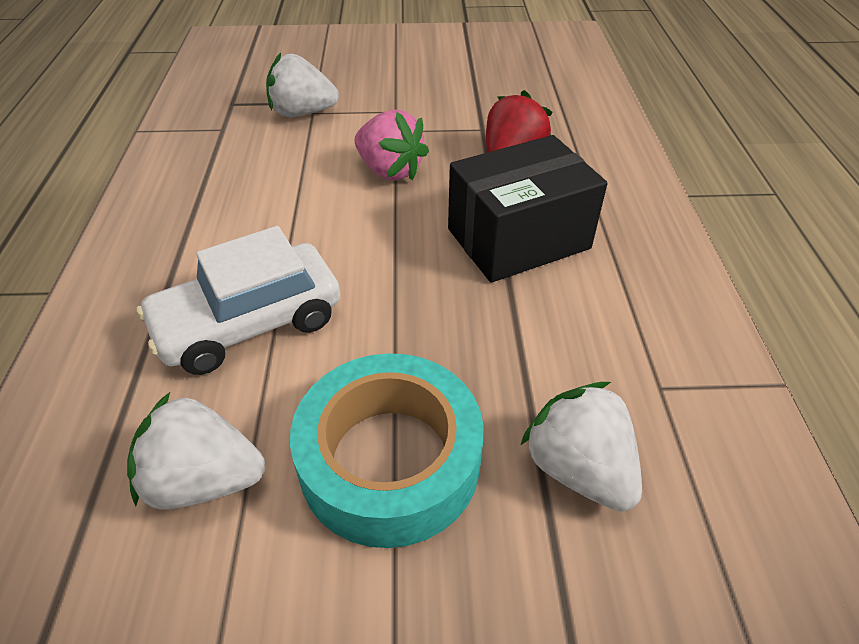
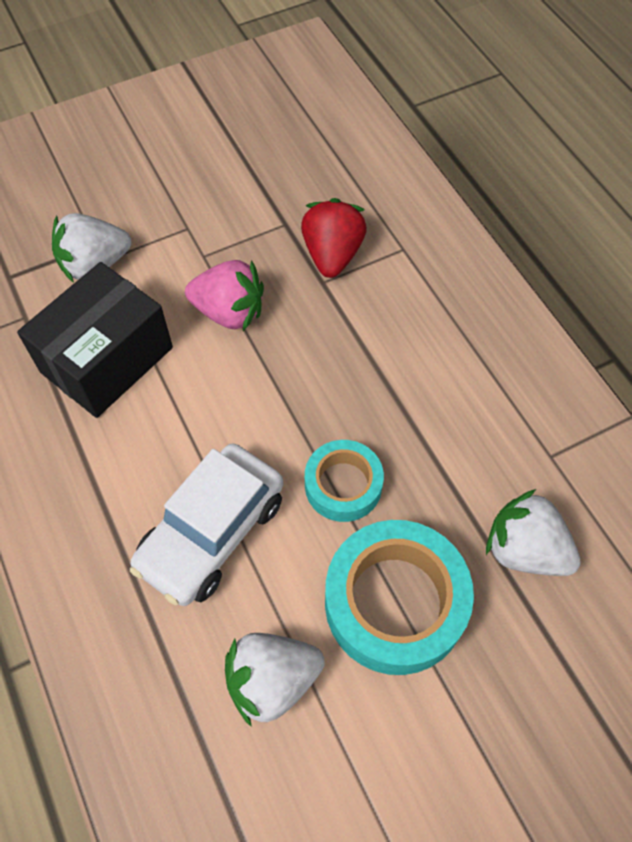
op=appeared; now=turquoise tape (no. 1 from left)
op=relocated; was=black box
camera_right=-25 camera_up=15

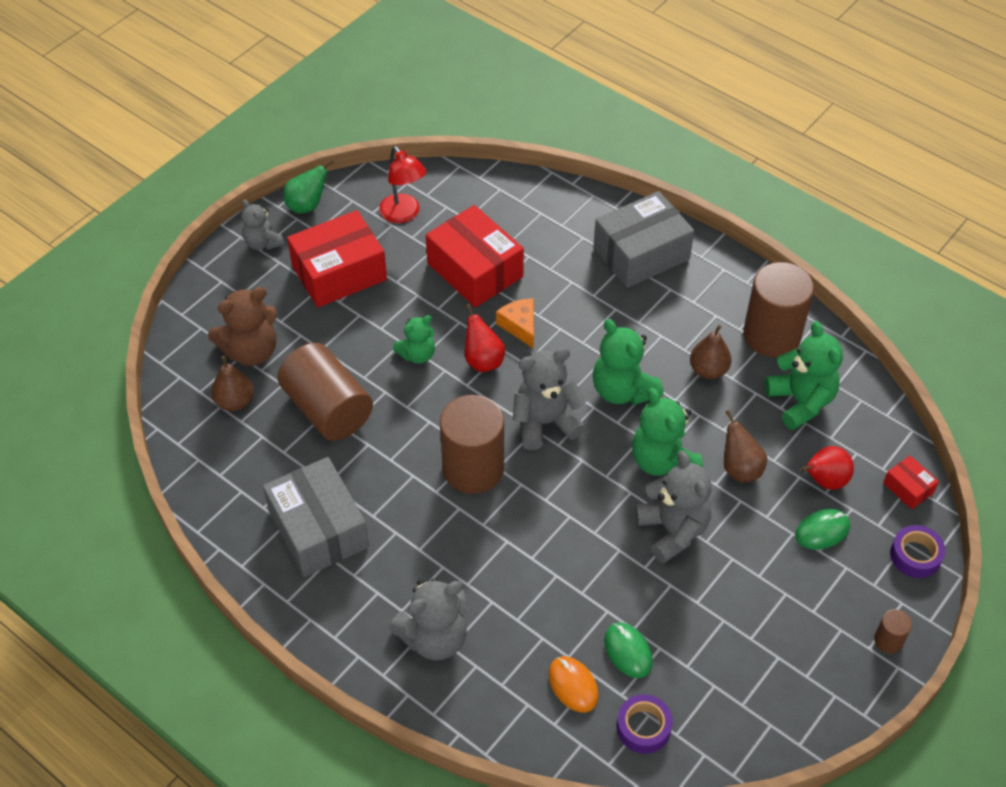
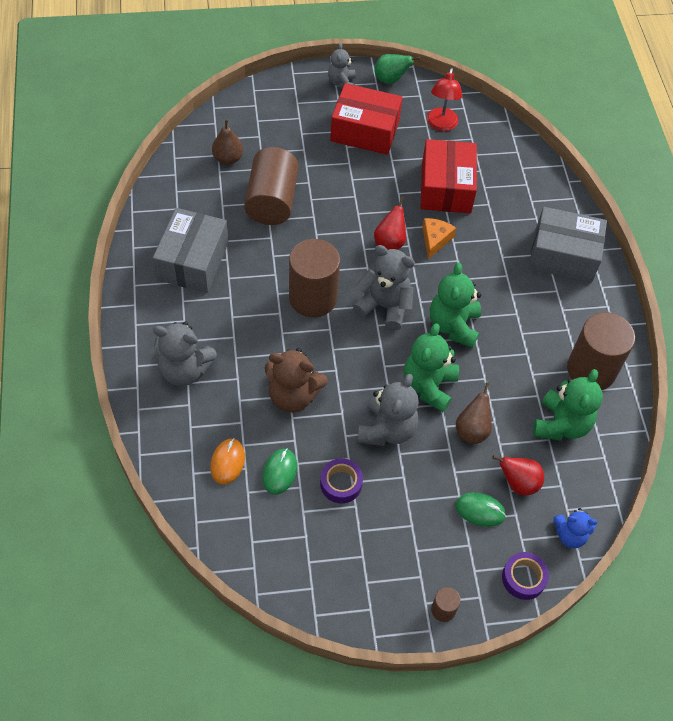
op=missing; was=green teddy bear (no. 1 from left)
op=missing; was=brown pear (no. 2 from left)
op=relocated; was=brown teddy bear
op=relocated; was=purple tape (no. 1 from left)
op=exchanged; was=red box (no. 3 from left); now=blue teddy bear
camera_right=40 camera_up=5

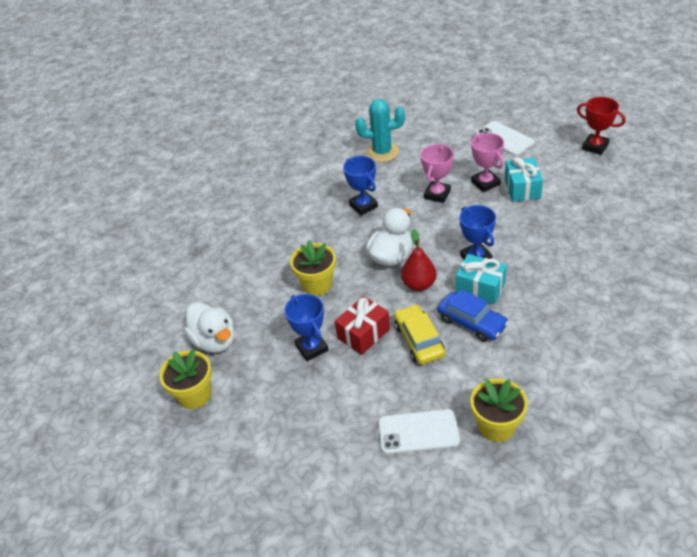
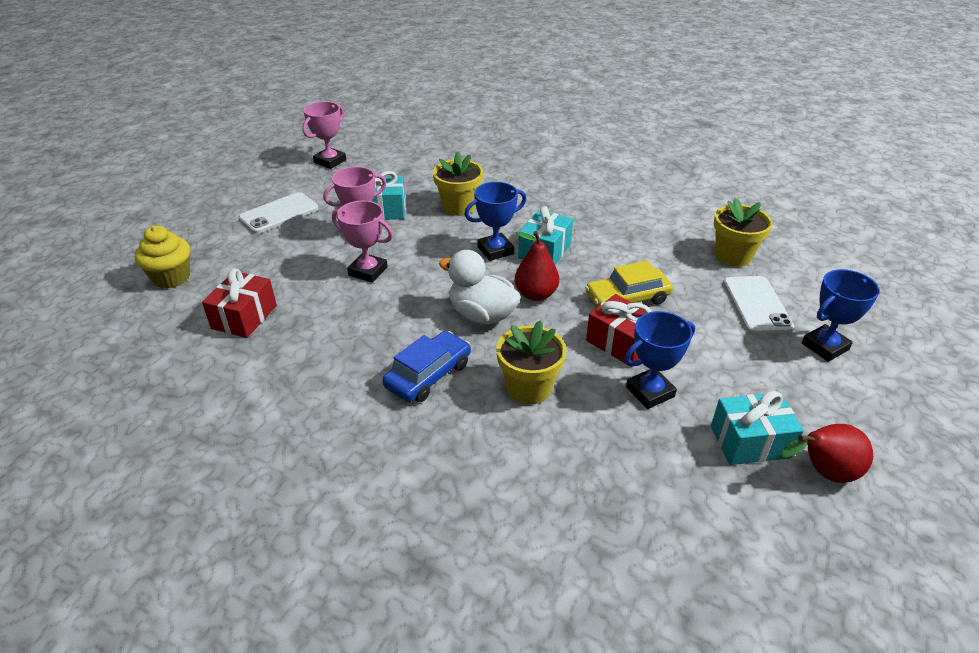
op=missing; was=white duck (no. 1 from left)
op=appeared; now=yellow cupcake
op=appeared; now=turquoise gift (no. 3 from left)
op=appeared; now=red pear (no. 2 from left)
op=relocated; was=yellow flower pot (no. 1 from left)
op=relocated; was=blue trophy (no. 2 from left in the first image); now=blue trophy (no. 3 from left)
op=relocated; was=blue car
op=exchanged; was=turquoise cactus; now=red gift (no. 1 from left)
op=colour; was=red trophy; now=pink trophy (no. 1 from left)
camera_right=-95 camera_up=-5

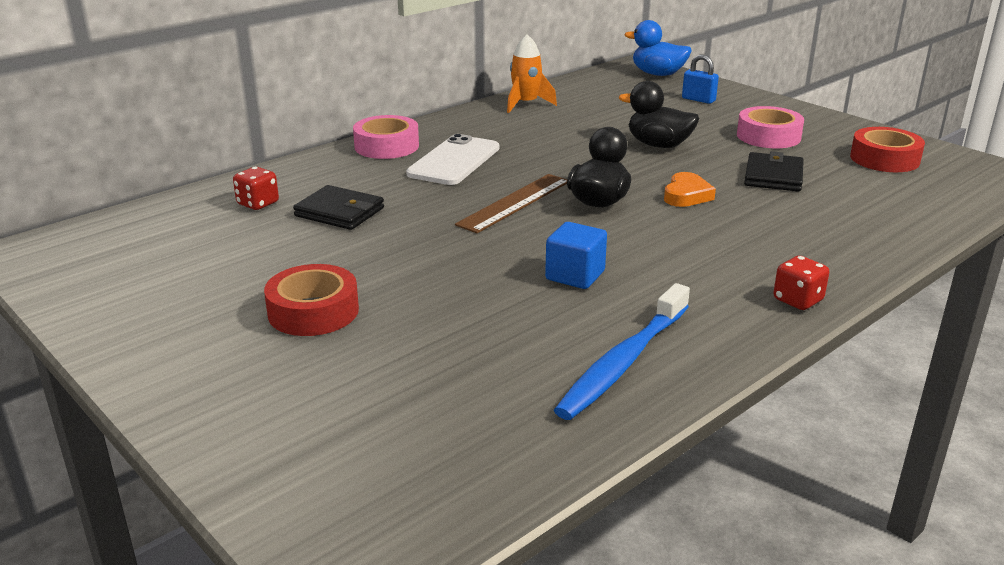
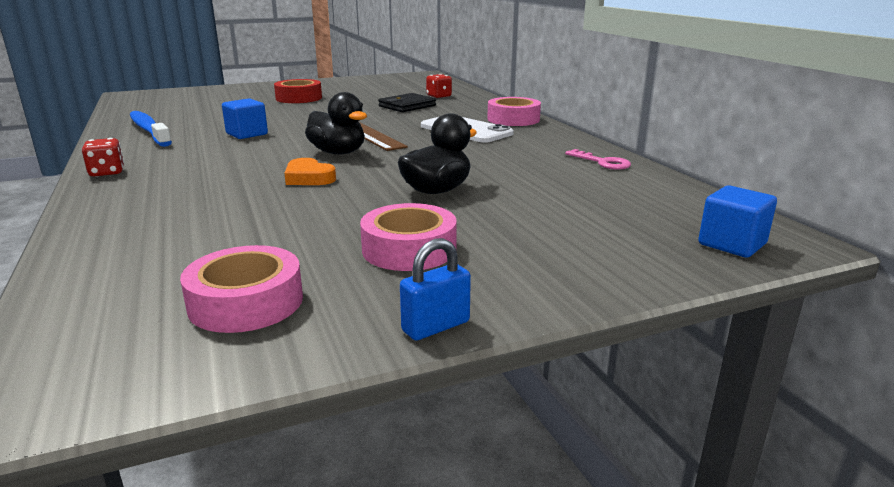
op=missing; was=black wallet (no. 2 from left)
op=relocated; was=blue padlock
op=exchanged; was=orange rocket; now=pink key
op=exchanged; was=blue duck; now=blue cube (no. 2 from left)
op=colour; was=red tape (no. 2 from left); now=pink tape (no. 1 from left)
camera_right=110 camera_up=-5

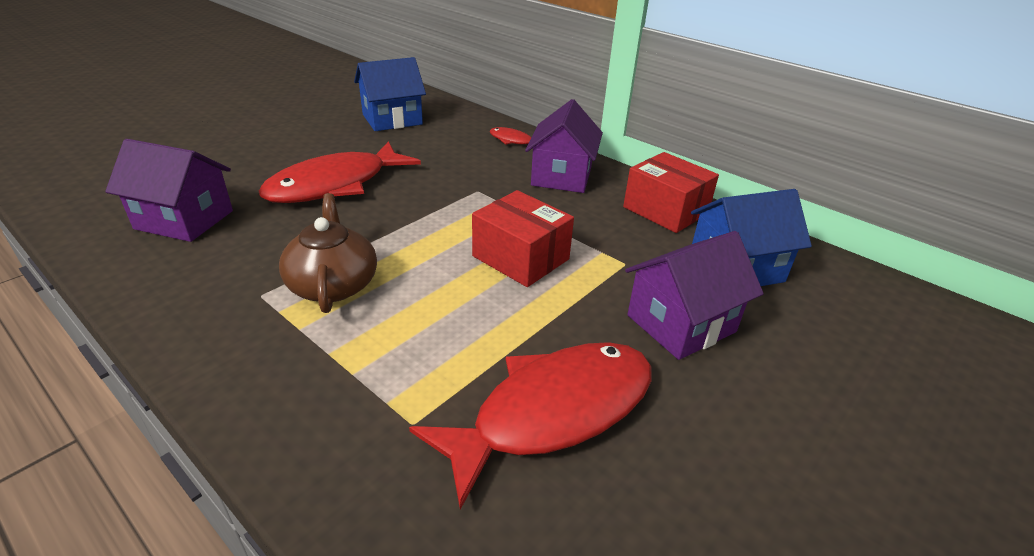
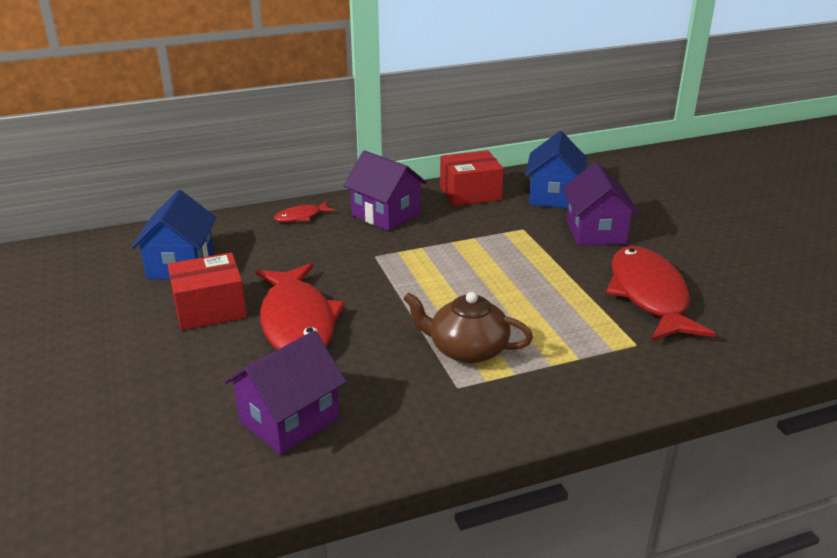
op=relocated; was=red box (no. 1 from left)
camera_right=-60 camera_up=-5

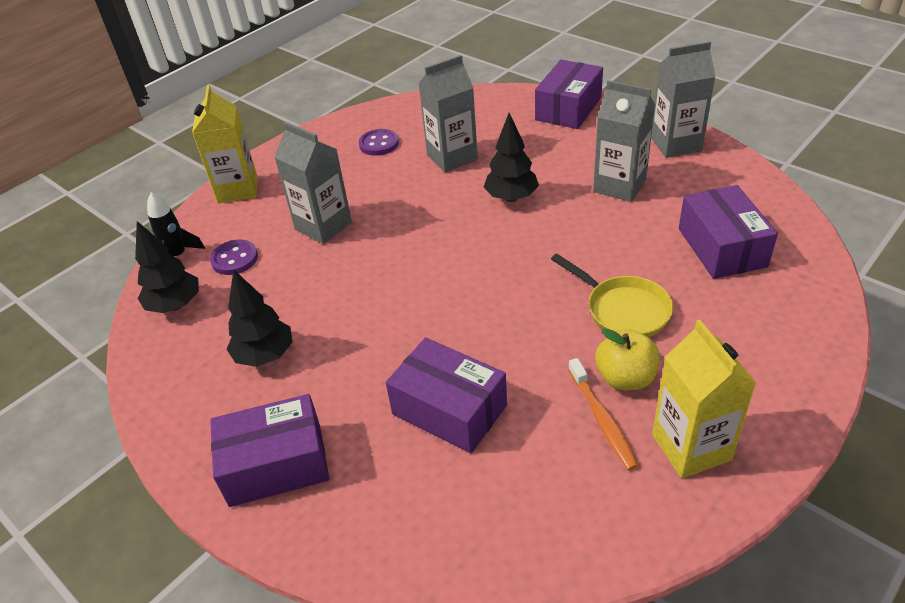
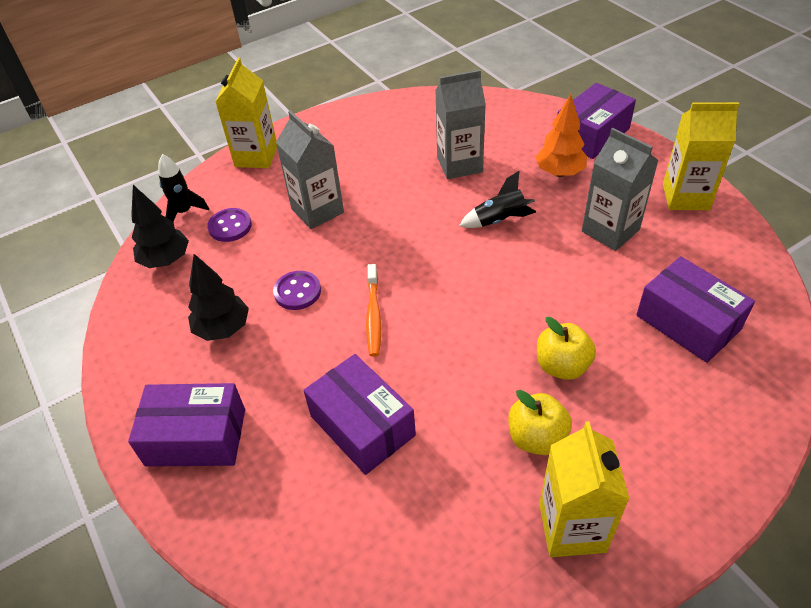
op=appeared; now=orange tree
op=relocated; was=purple button (no. 2 from left)
op=relocated; was=orange toothbrush
op=exchanged; was=black tree (no. 3 from left); now=black rocket (no. 2 from left)
op=exchanged; was=yellow pan; now=yellow apple (no. 2 from left)
op=colour; was=grey carton (no. 4 from left); now=yellow carton (no. 3 from left)
op=spun; was=purple box (no. 4 from left); clockwise=-45
camera_right=15 camera_up=5

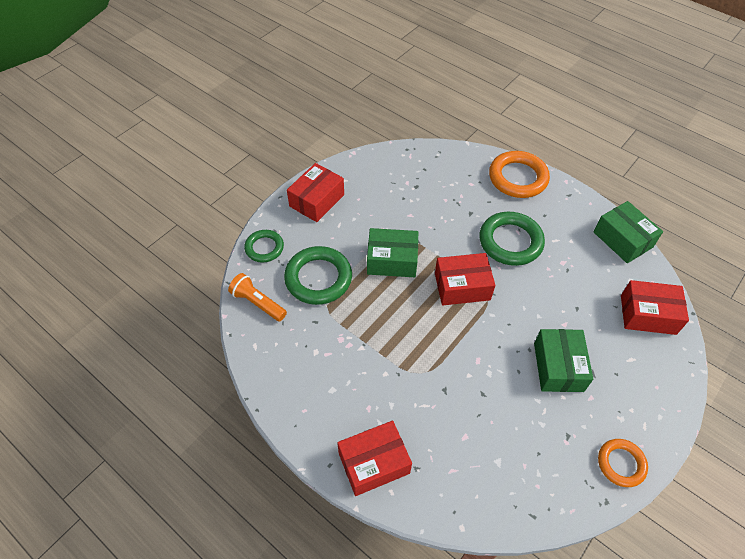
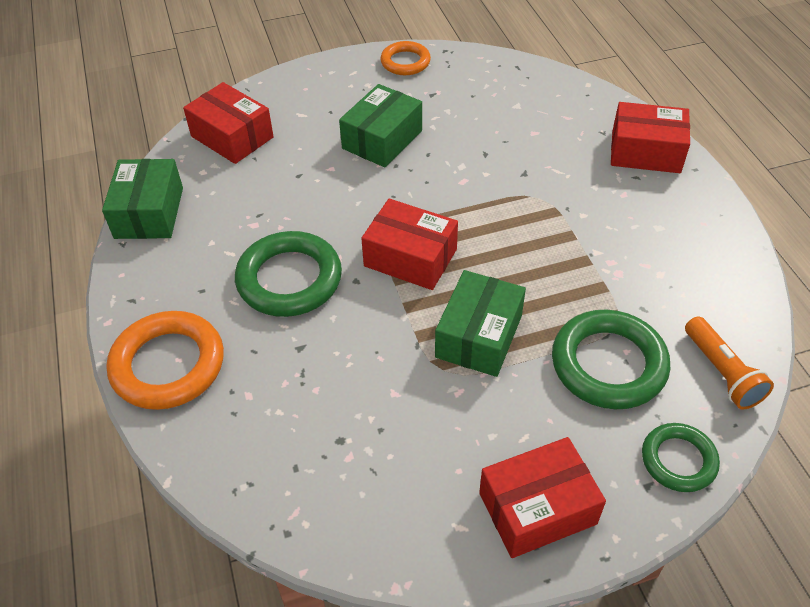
op=spun; was=green box (no. 1 from left in the first image); clockwise=75
camera_right=-145 camera_up=-5

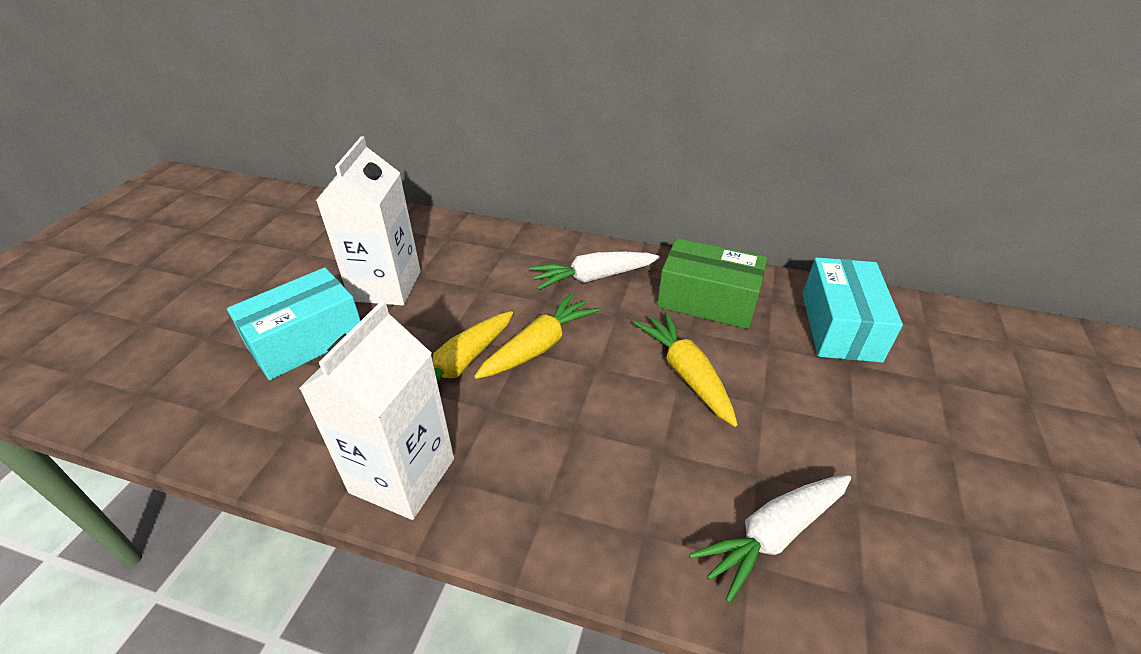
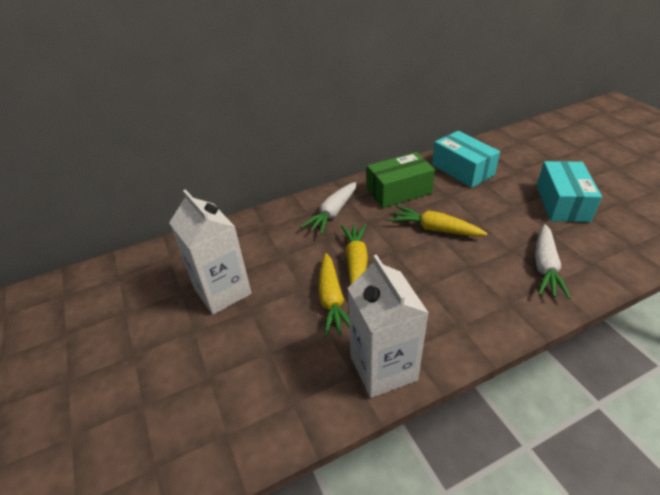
op=relocated; was=turquoise box (no. 1 from left in the first image); now=turquoise box (no. 2 from left)
camera_right=-40 camera_up=0

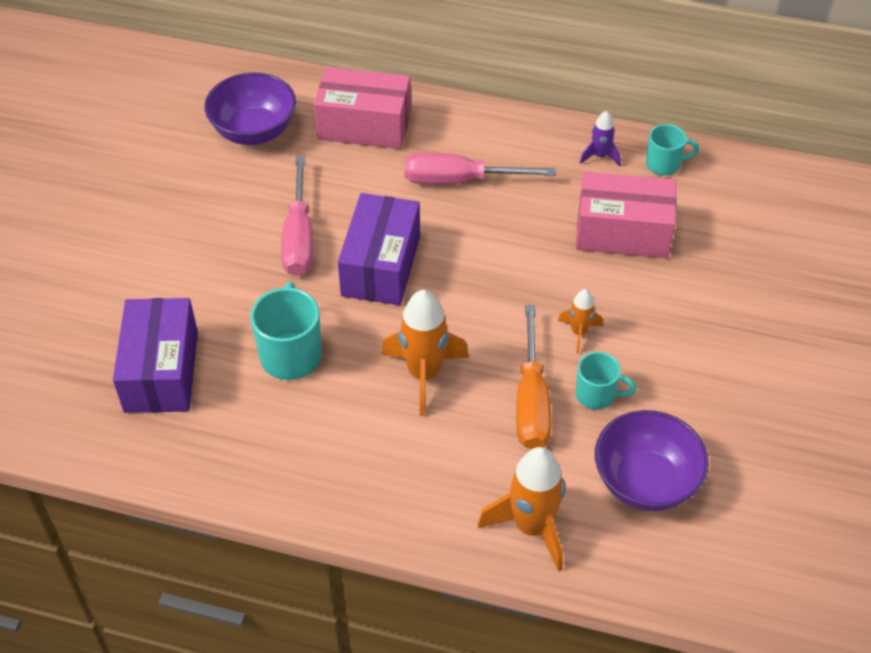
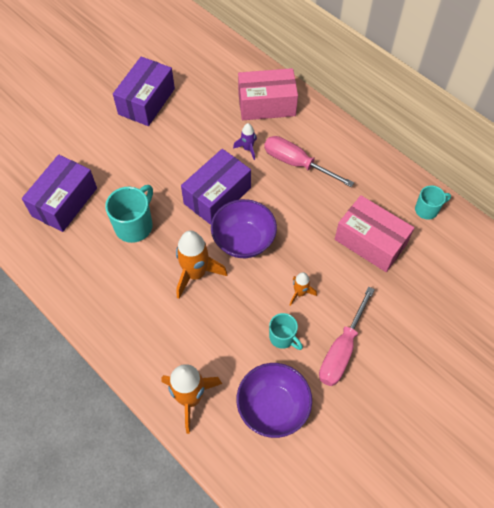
op=missing; was=orange screwdriver
op=appeared; now=purple box (no. 2 from left)
op=relocated; was=purple bowl (no. 1 from left)
op=relocated; was=pink screwdriver (no. 1 from left in the first image); now=pink screwdriver (no. 2 from left)
op=relocated; was=purple rocket
op=spun; was=pink box (no. 1 from left); clockwise=-45
op=spun; was=turquoise mug (no. 3 from left); clockwise=-45
camera_right=30 camera_up=10

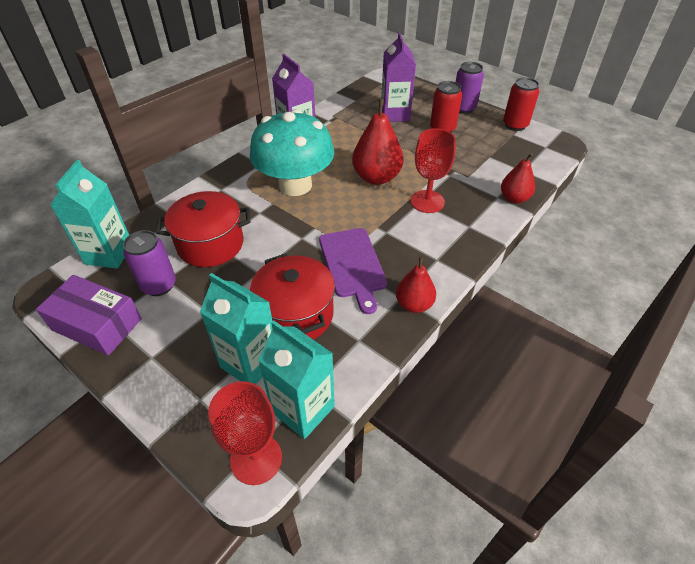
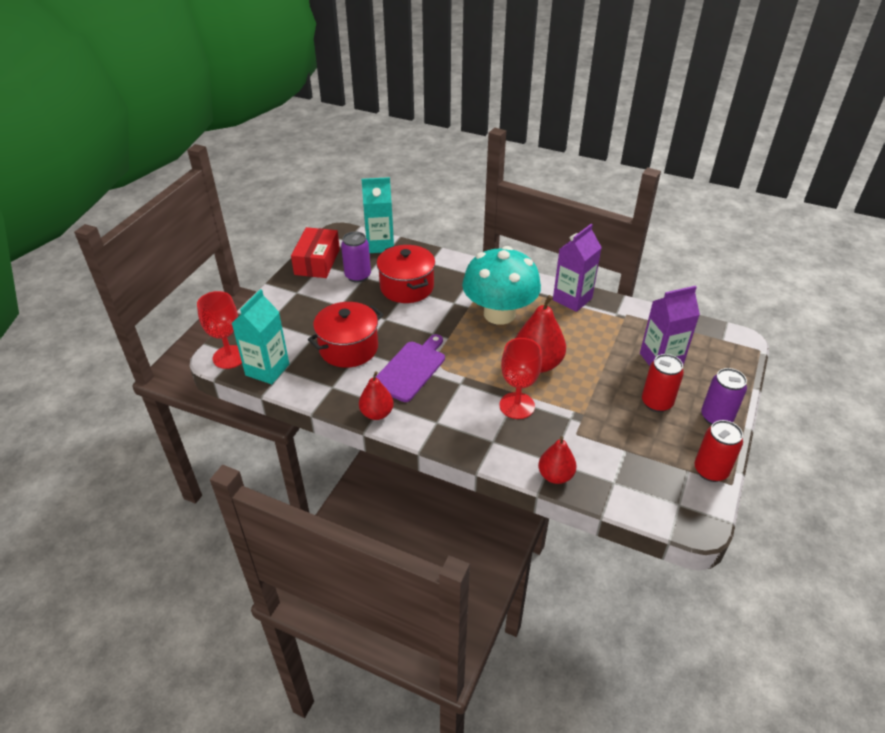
op=missing; was=turquoise carton (no. 2 from left)
op=colour; was=purple box; now=red box
op=spun; was=purple cutting board; clockwise=150
camera_right=75 camera_up=-5

